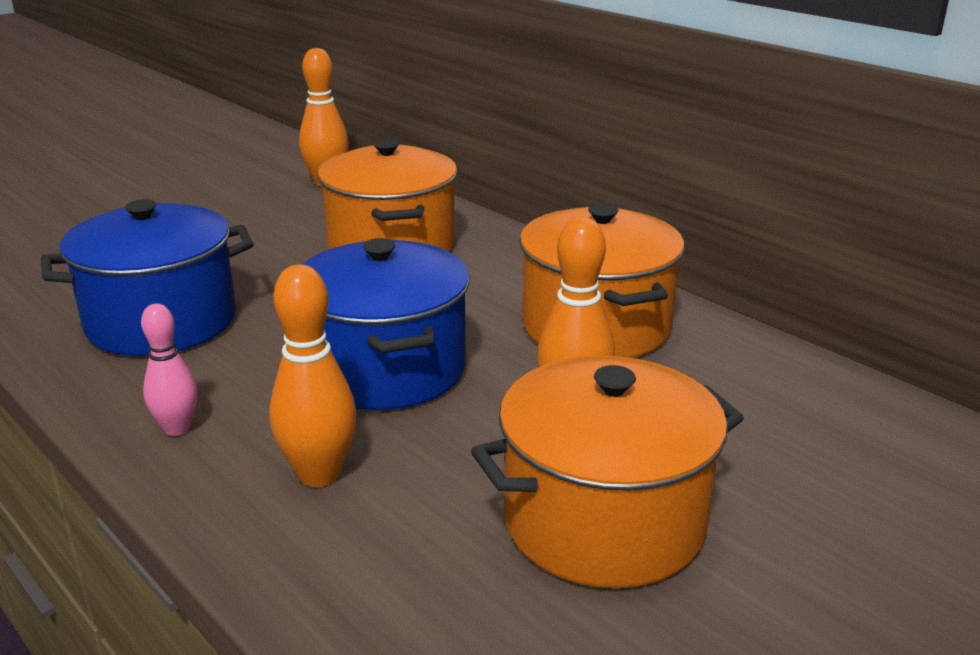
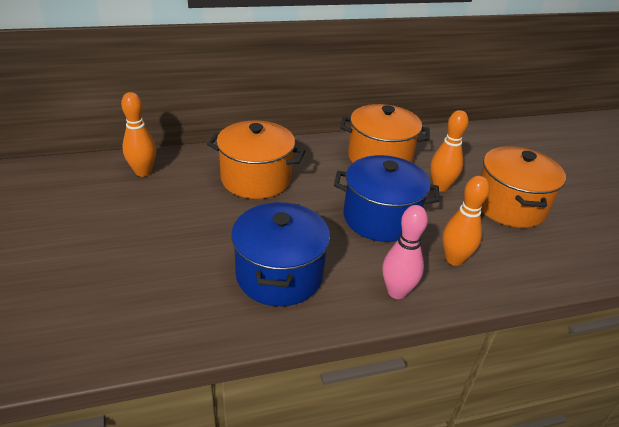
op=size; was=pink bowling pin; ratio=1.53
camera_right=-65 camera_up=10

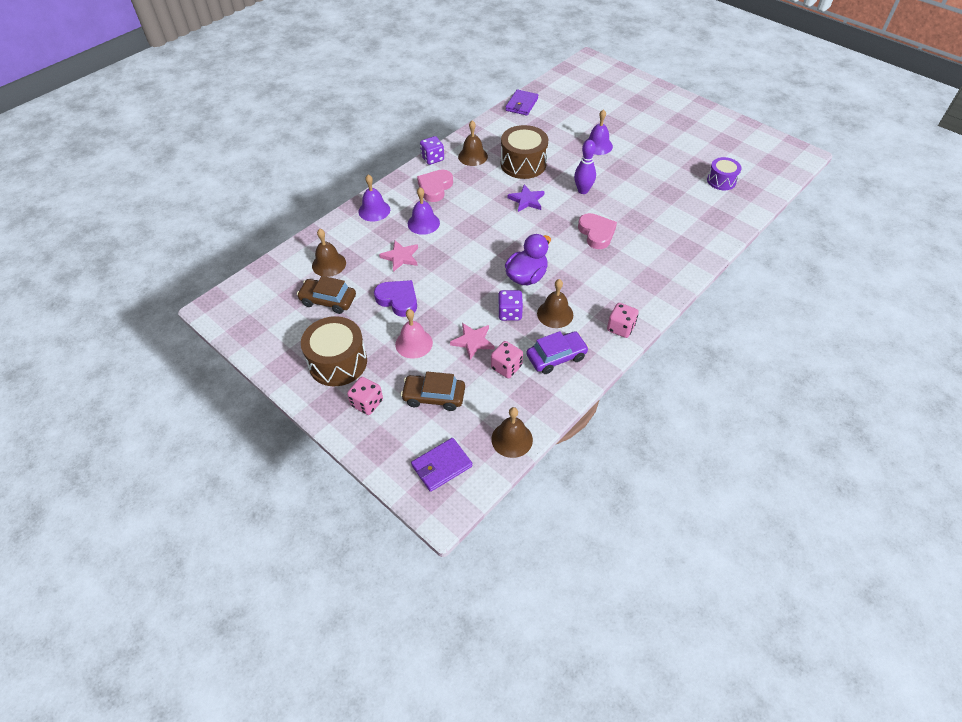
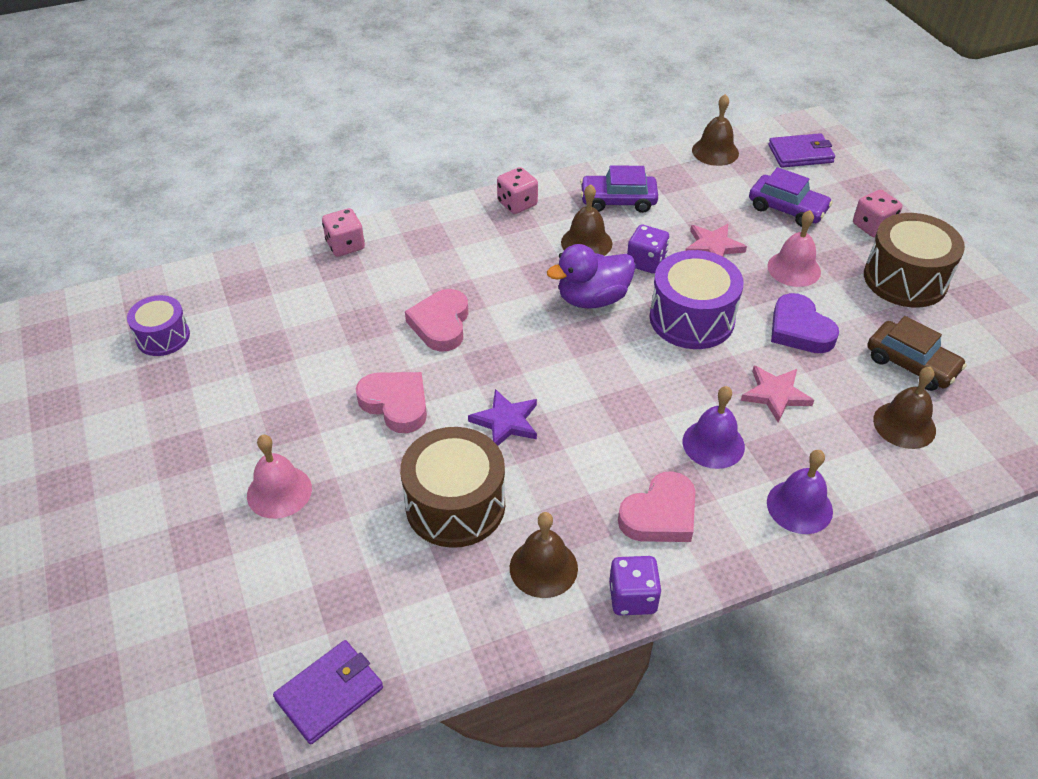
op=appeared; now=purple drum (no. 2 from left)
op=relocated; was=pink dice (no. 2 from left in the first image); now=pink dice (no. 1 from left)
op=exchanged; was=purple bowling pin; now=pink heart (no. 1 from left)
op=colour; was=brown car (no. 2 from left); now=purple car (no. 2 from left)
op=colour; was=purple bell (no. 3 from left); now=pink bell (no. 1 from left)
camera_right=-155 camera_up=-5

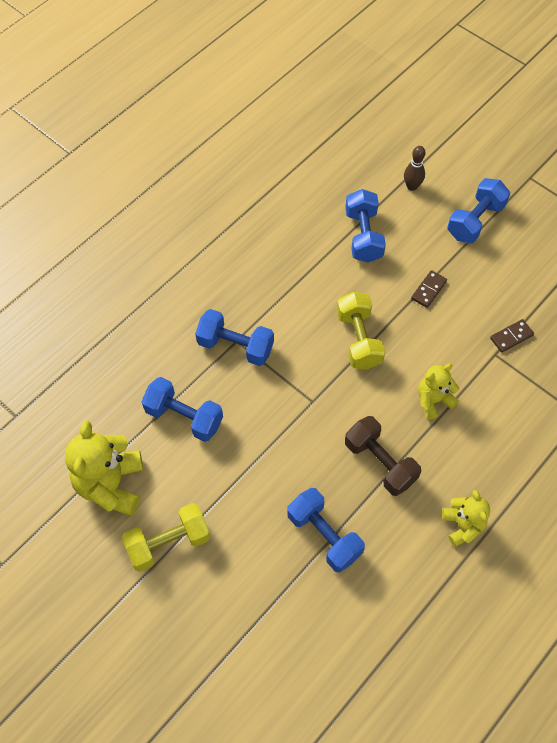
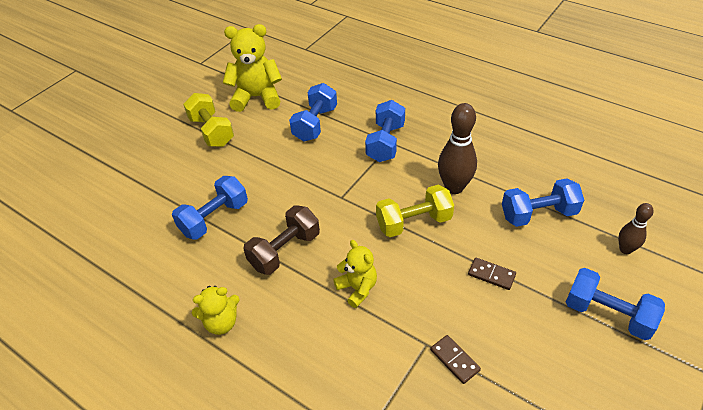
op=appeared; now=brown bowling pin (no. 1 from left)
camera_right=85 camera_up=-15

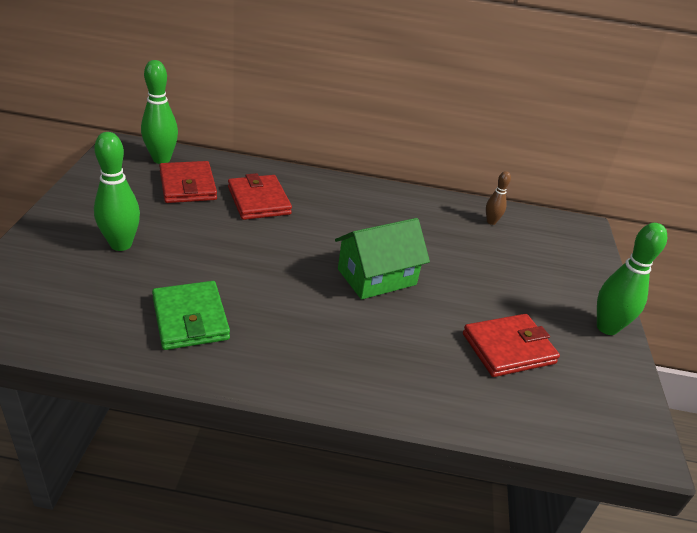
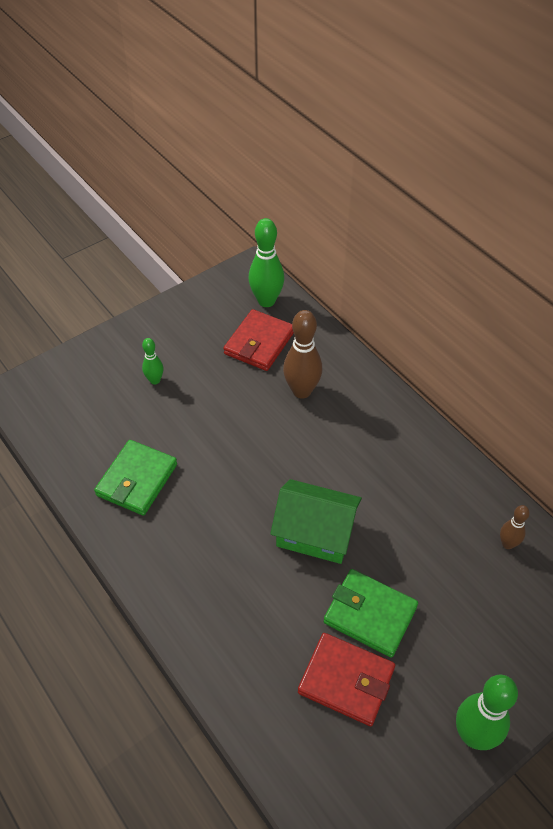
op=appeared; now=green wallet (no. 2 from left)
op=exchanged; was=red wallet (no. 2 from left); now=brown bowling pin (no. 1 from left)
op=size; was=green bowling pin (no. 1 from left); ratio=0.55
camera_right=50 camera_up=15

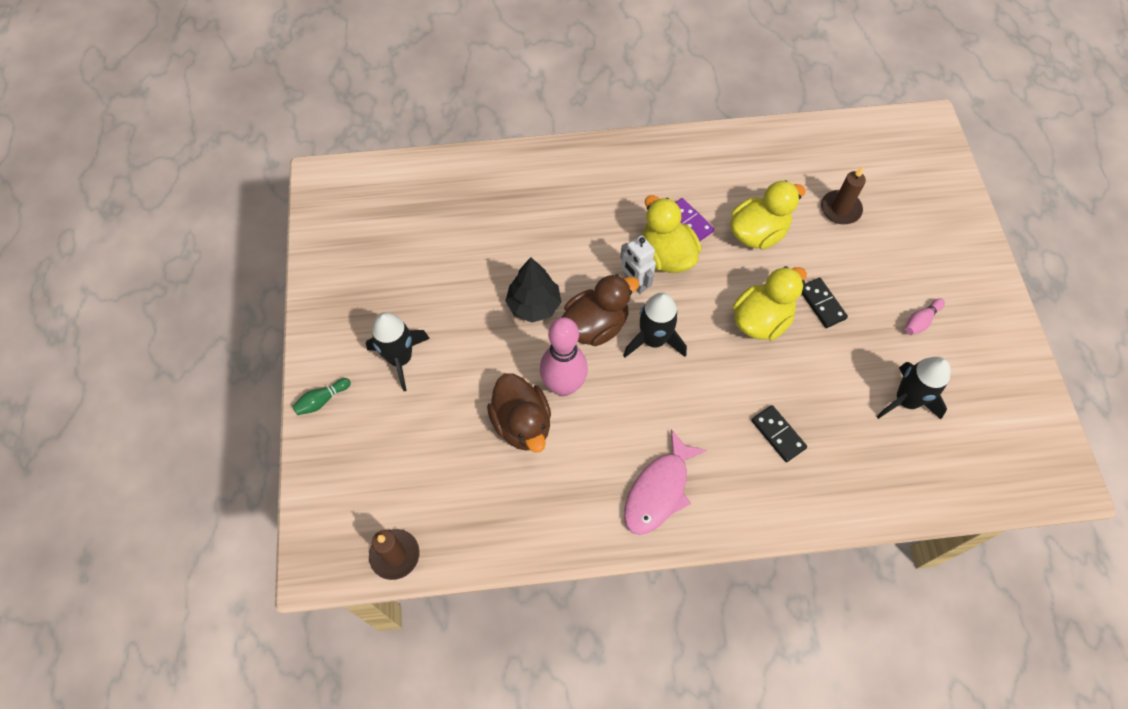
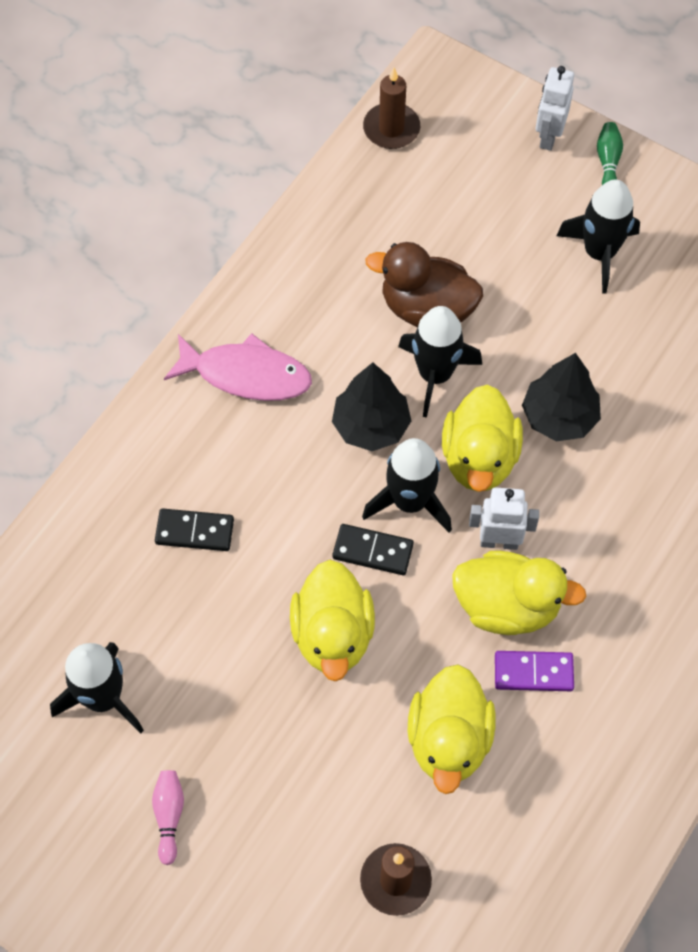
op=appeared; now=black tree (no. 1 from left)
op=appeared; now=white robot (no. 2 from left)
op=relocated; was=black domino (no. 2 from left)
op=exchanged; was=pink bowling pin (no. 1 from left); now=black rocket (no. 3 from left)
op=colour; was=brown duck (no. 2 from left); now=yellow duck (no. 3 from left)
op=spun; was=pink fish; clockwise=120
camera_right=130 camera_up=0

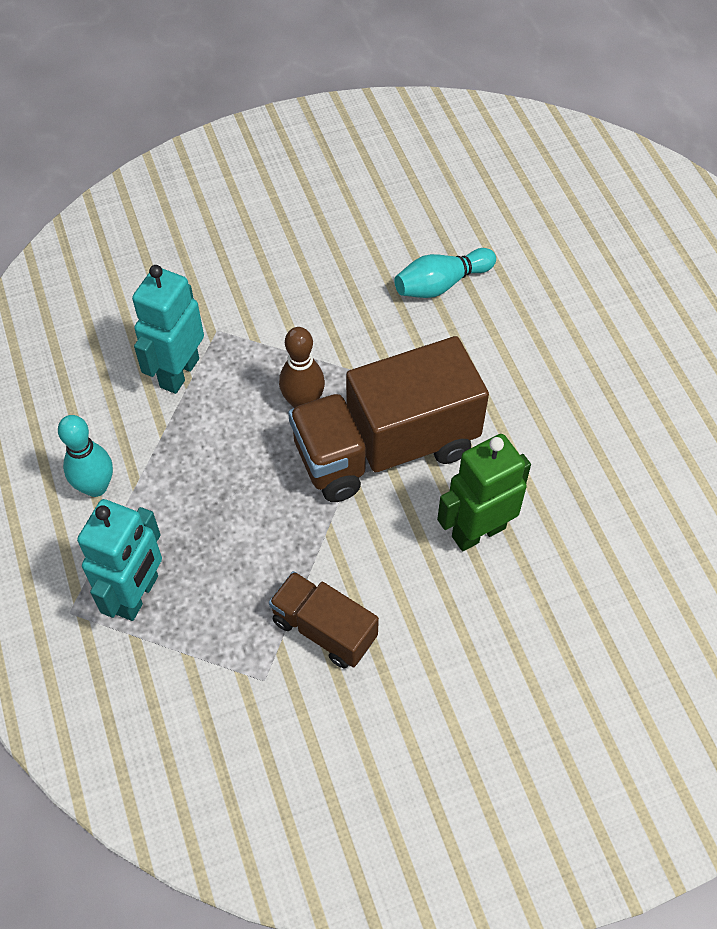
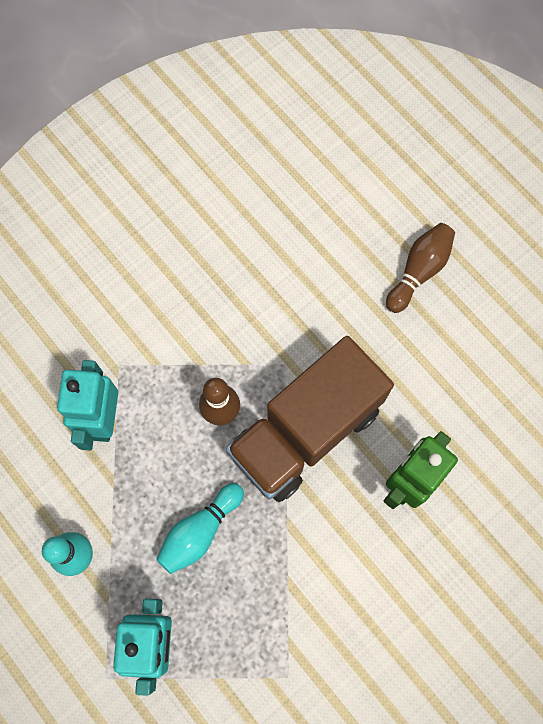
op=missing; was=brown truck (no. 1 from left)
op=appeared; now=brown bowling pin (no. 2 from left)
op=relocated; was=turquoise bowling pin (no. 2 from left)
camera_right=-20 camera_up=15

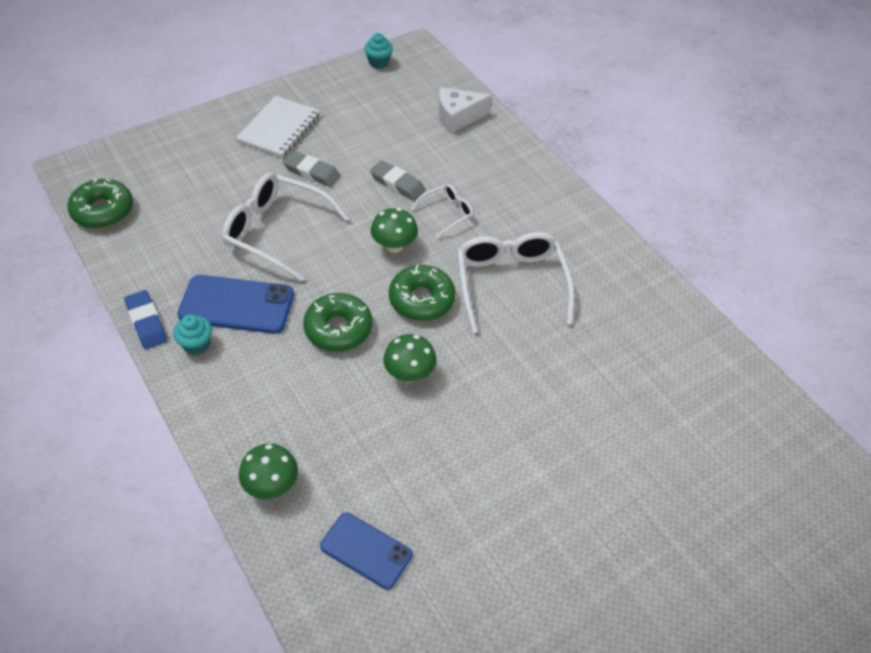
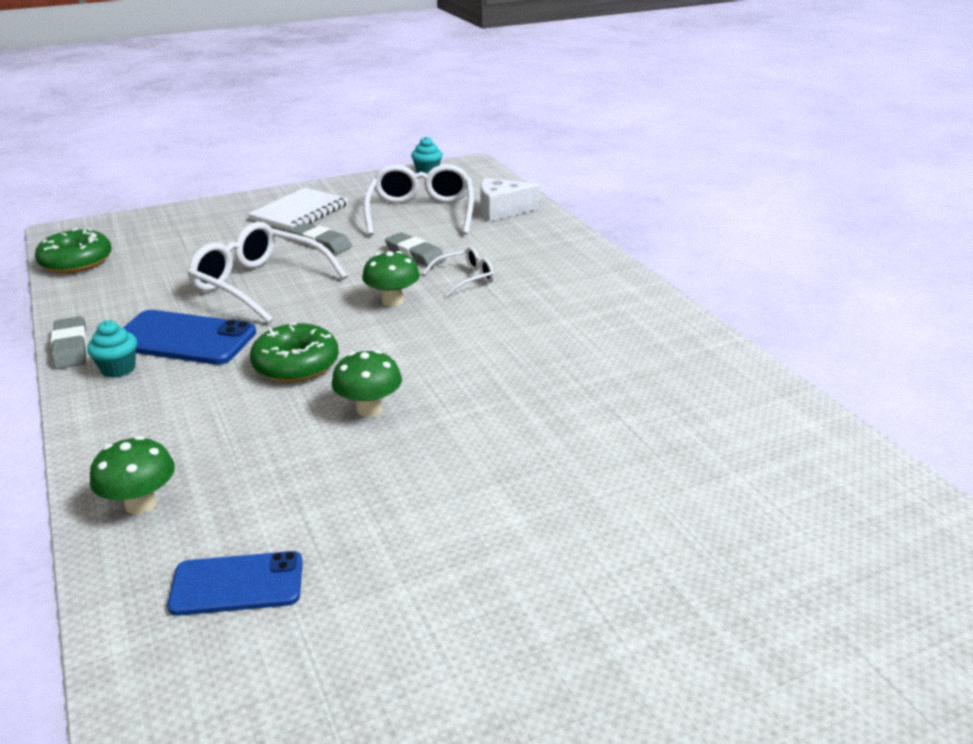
op=missing; was=green donut (no. 3 from left)
op=relocated; was=white glasses (no. 3 from left in the first image); now=white glasses (no. 2 from left)
op=colour; was=blue eraser; now=grey eraser (no. 1 from left)
op=spun; was=blue phone (no. 2 from left); clockwise=-45
camera_right=10 camera_up=-20

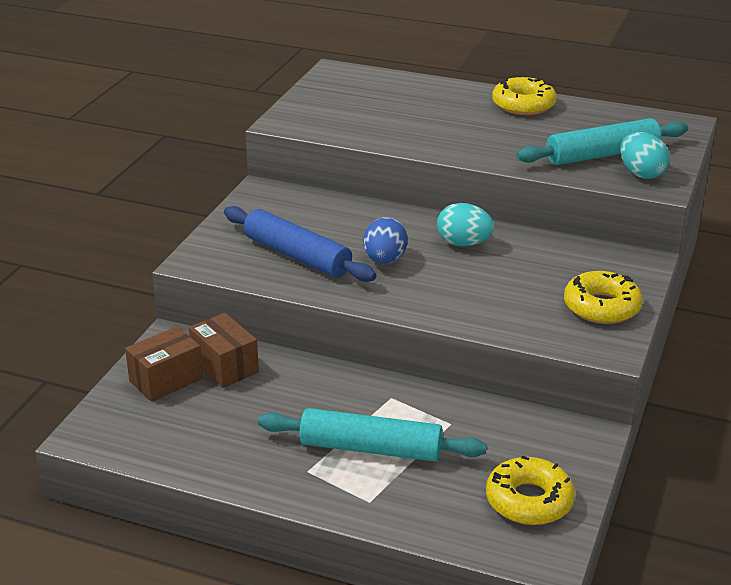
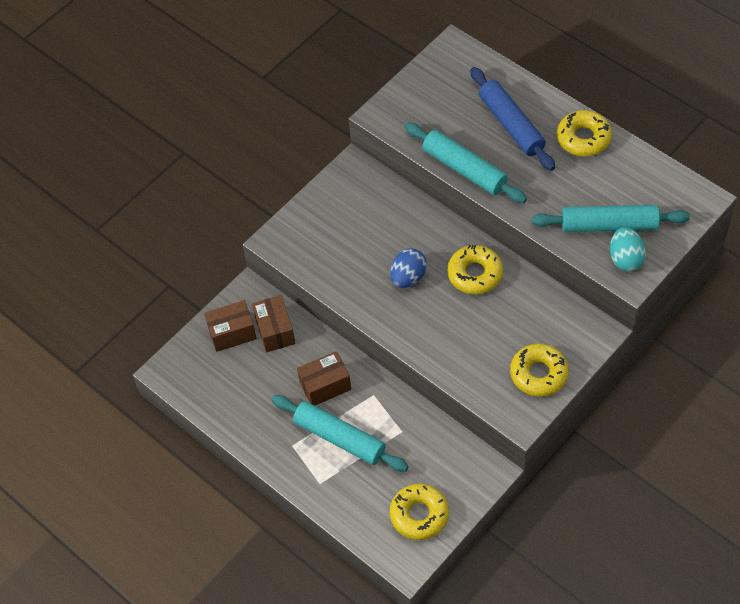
op=appeared; now=brown box (no. 3 from left)
op=appeared; now=turquoise rolling pin (no. 2 from left)
op=relocated; was=blue rolling pin
op=exchanged; was=turquoise egg (no. 1 from left); now=yellow donut (no. 2 from left)
camera_right=25 camera_up=25

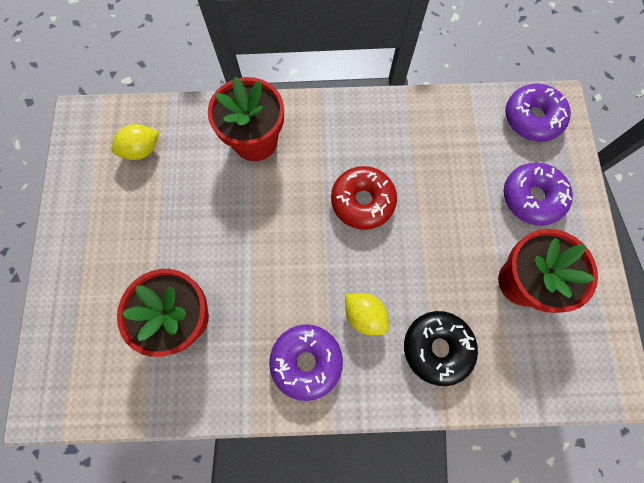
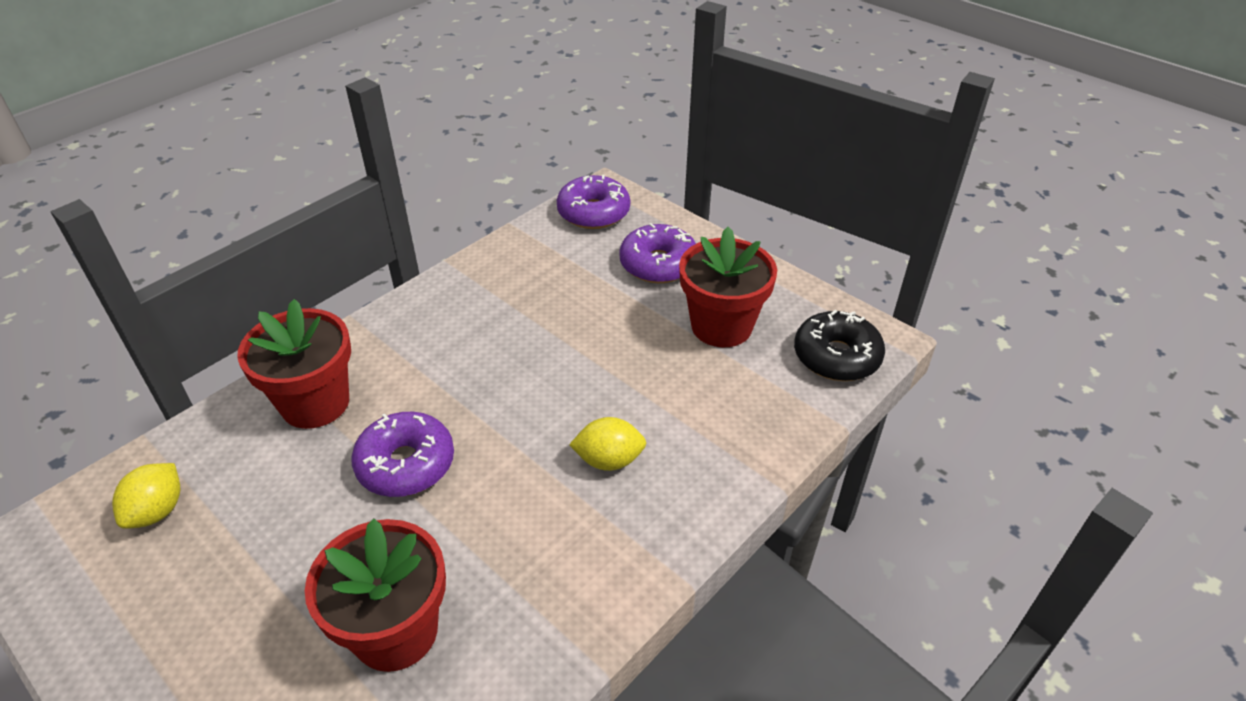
op=missing; was=red donut
op=relocated; was=purple donut (no. 1 from left)
op=relocated; was=black donut
camera_right=-45 camera_up=-30

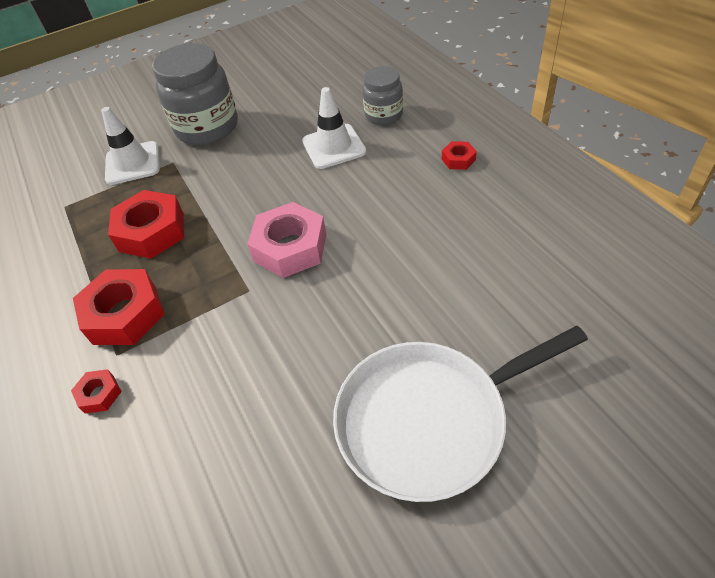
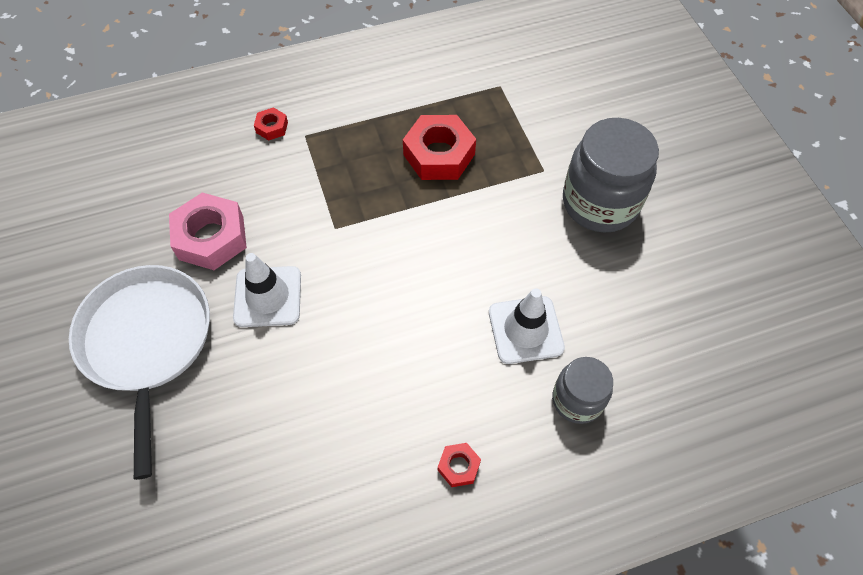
op=missing; was=red nut (no. 2 from left)
op=relocated; was=white traffic cone (no. 1 from left)
op=relocated; was=pink nut
camera_right=95 camera_up=10

